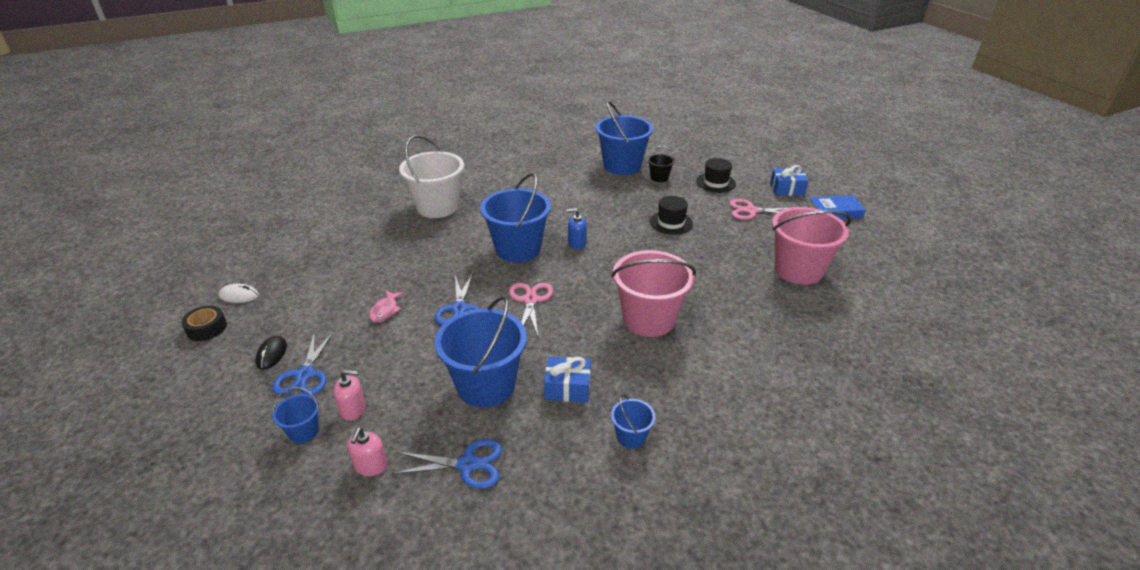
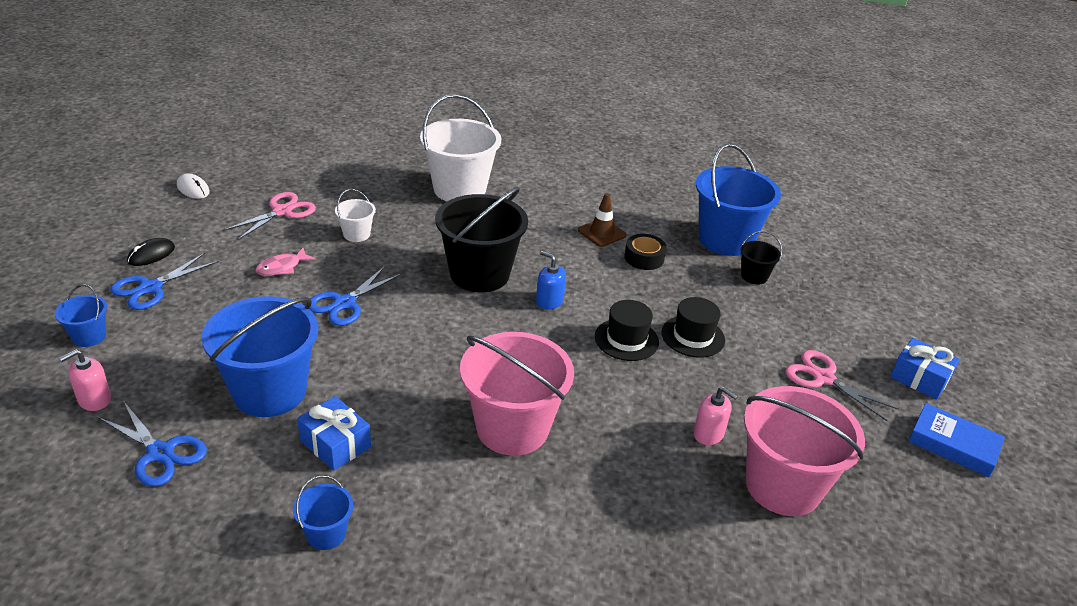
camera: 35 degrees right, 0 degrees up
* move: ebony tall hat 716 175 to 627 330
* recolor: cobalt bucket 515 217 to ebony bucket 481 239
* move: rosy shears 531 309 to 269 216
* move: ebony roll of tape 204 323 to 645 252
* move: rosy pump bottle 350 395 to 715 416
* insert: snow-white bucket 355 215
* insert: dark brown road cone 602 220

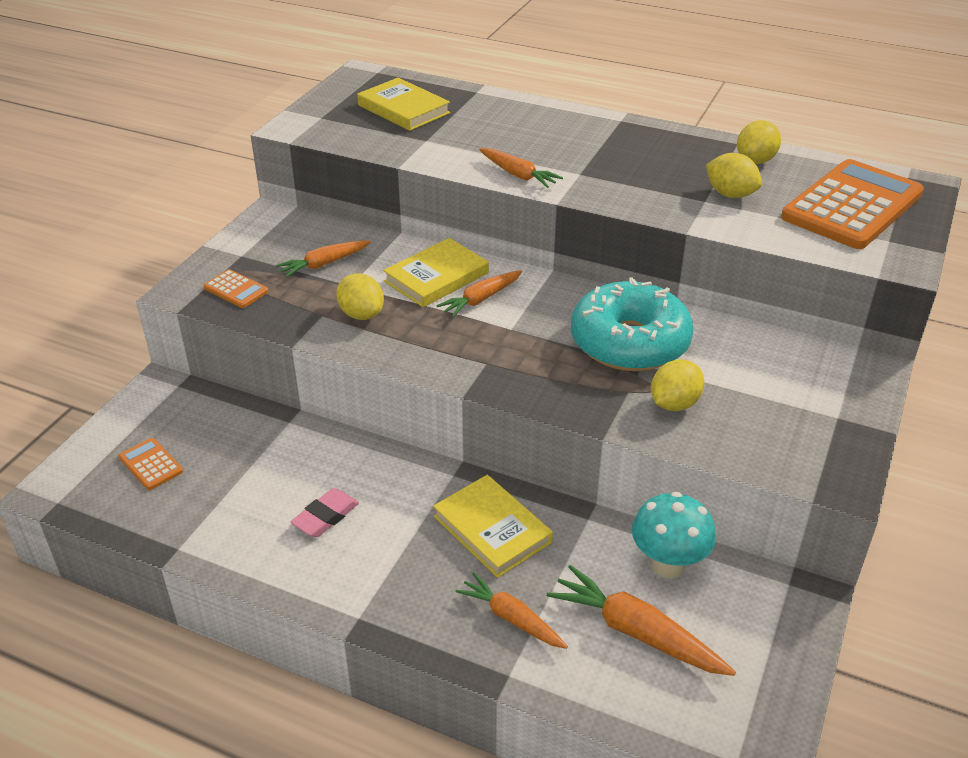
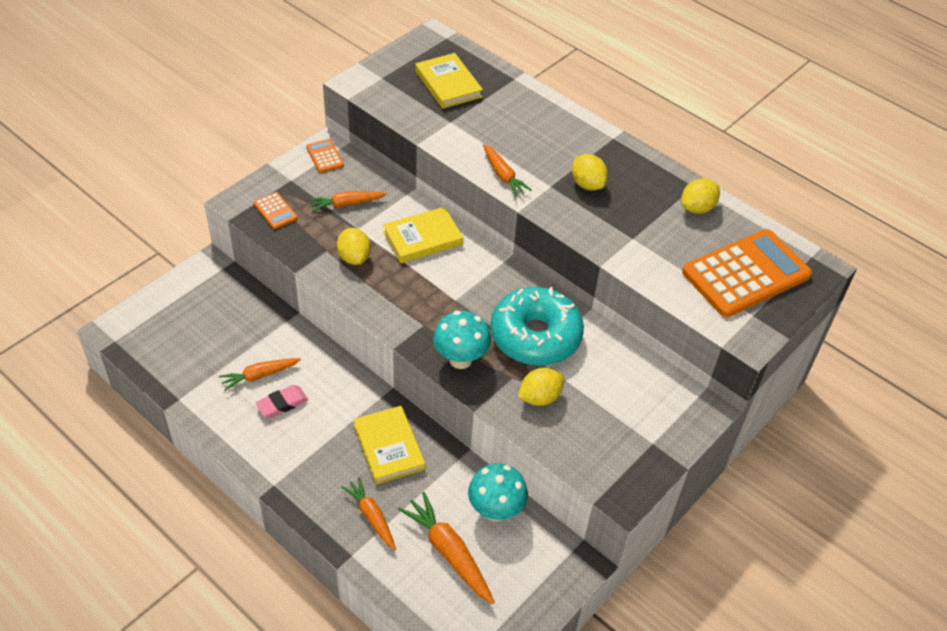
camera: 15 degrees right, 10 degrees up
* move: bright yellow lemon 734 175 to 590 172
* move: orange-coloured toy carrot 479 294 to 260 374
* move: orange-coloured calculator 151 464 to 325 156
* insert: teal mushroom 462 340

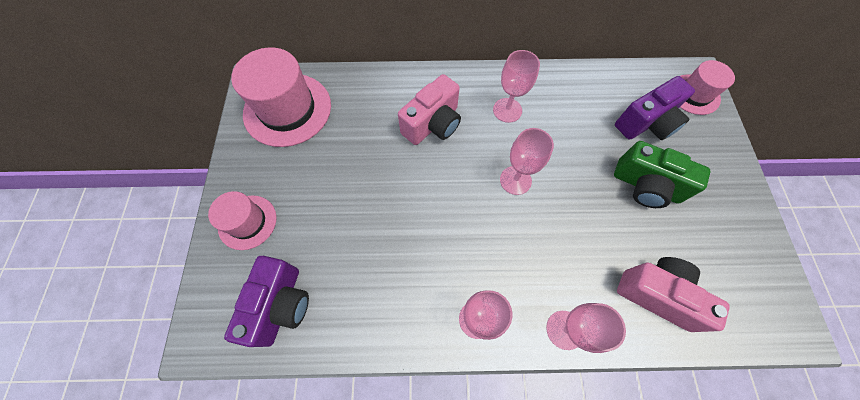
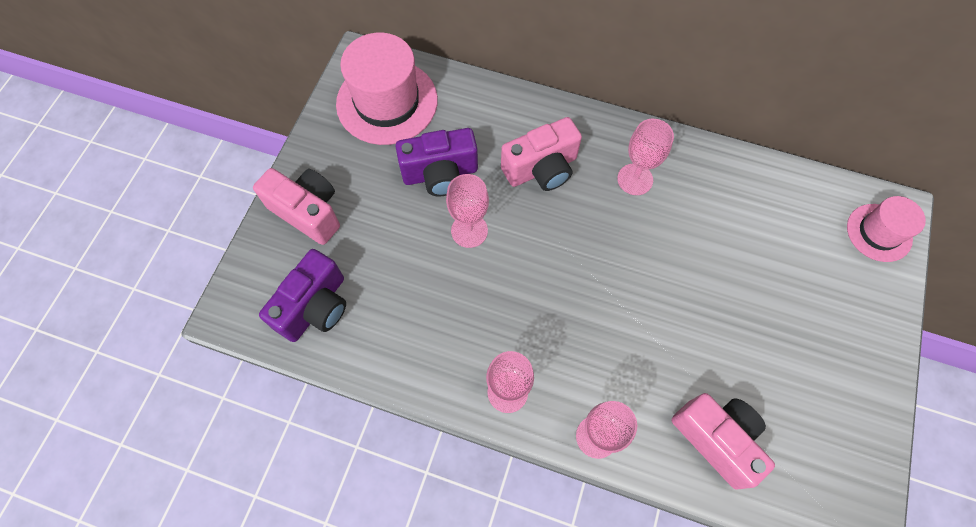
camera: 20 degrees right, 0 degrees up
* move: violet camera 655 108 to 436 162
* move: rosy chalice 527 161 to 467 211
* delete: leaf-green camera 662 174
* replace: rosy tall hat 242 220 to rosy camera 296 206

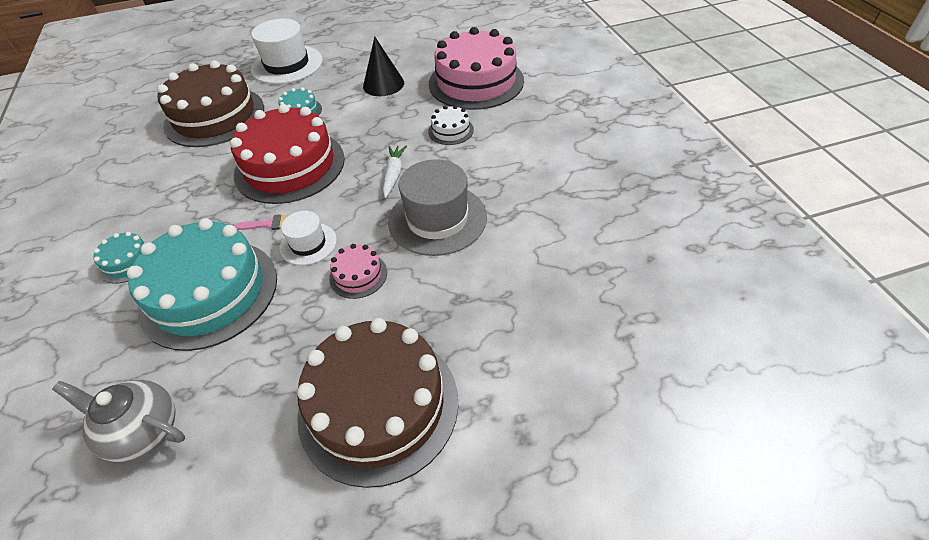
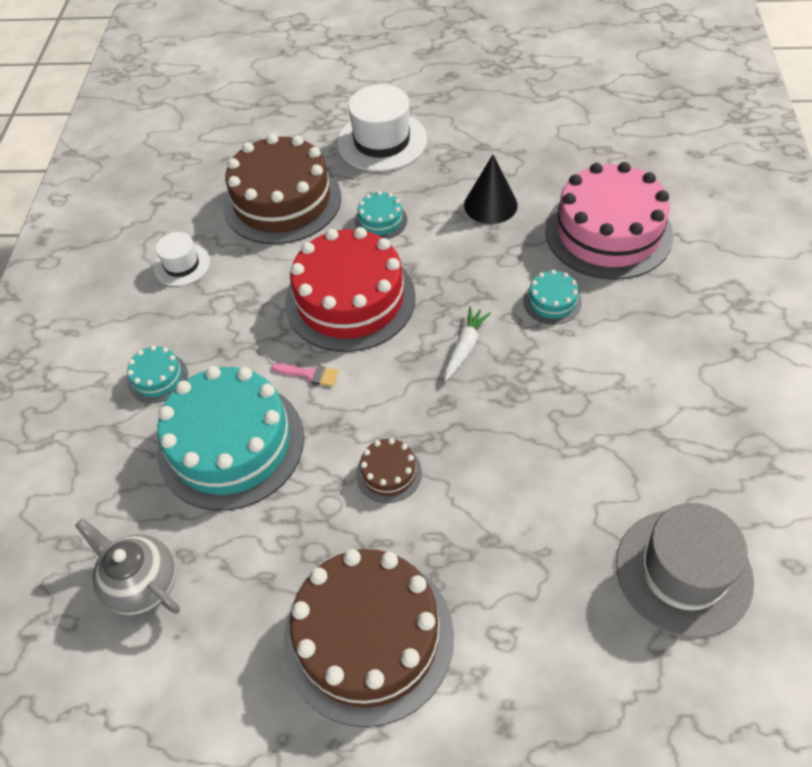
camera: 20 degrees right, 5 degrees up
* recolor: snow-white layer cake 451 125 to teal layer cake 552 297
* move: ash-grey tall hat 437 207 to 685 570
* move: snow-white tall hat 308 238 to 182 259
* recolor: rosy layer cake 358 271 to dark brown layer cake 389 470

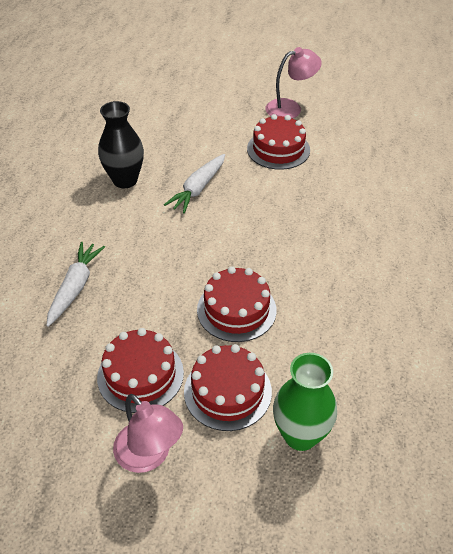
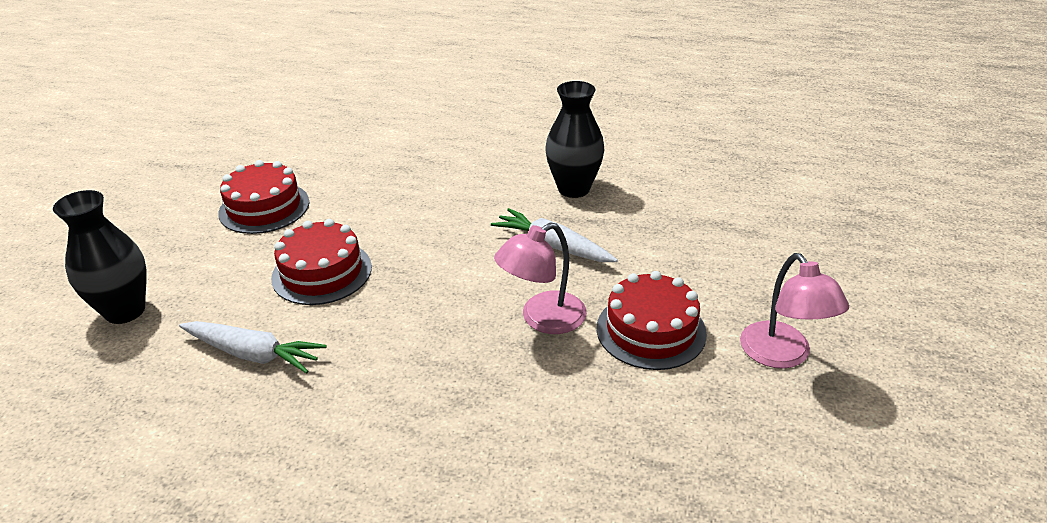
camera: 95 degrees right, 10 degrees down
* move: snow-white toy carrot 76 284 to 253 347
* delete: red layer cake 228 387
* recolor: leaf-green vase 305 402 to ebony vase 100 257
* move: rosy lamp 148 433 to 540 278

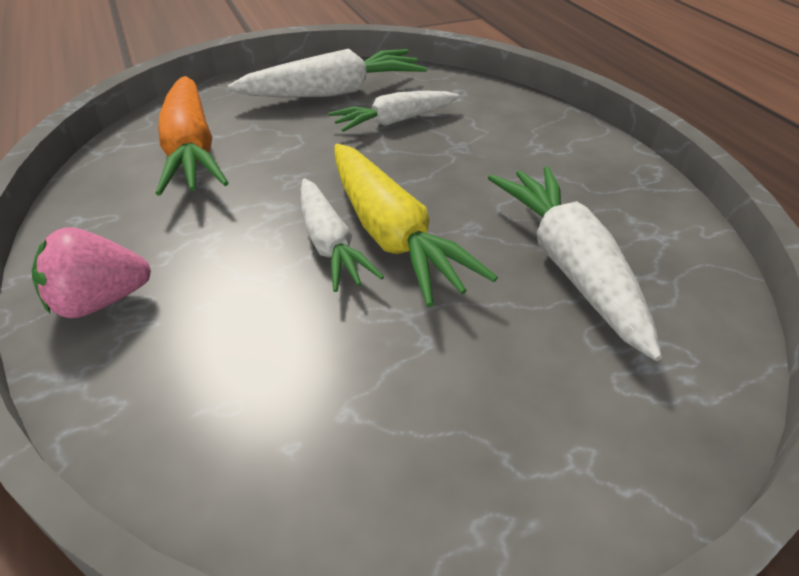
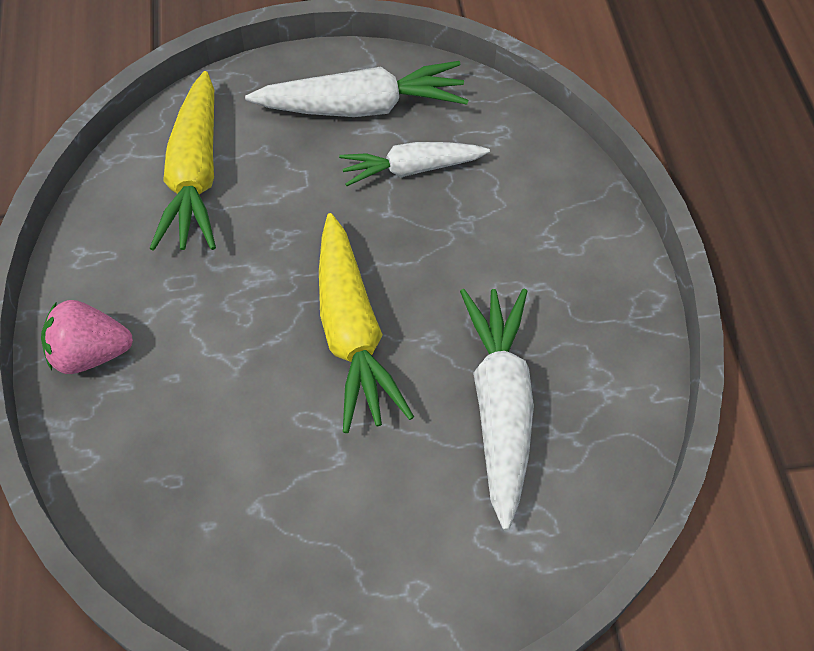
camera: 15 degrees right, 15 degrees up
* recolor: orange-coloured toy carrot 192 136 to bright yellow toy carrot 182 161
* delete: snow-white toy carrot 342 235

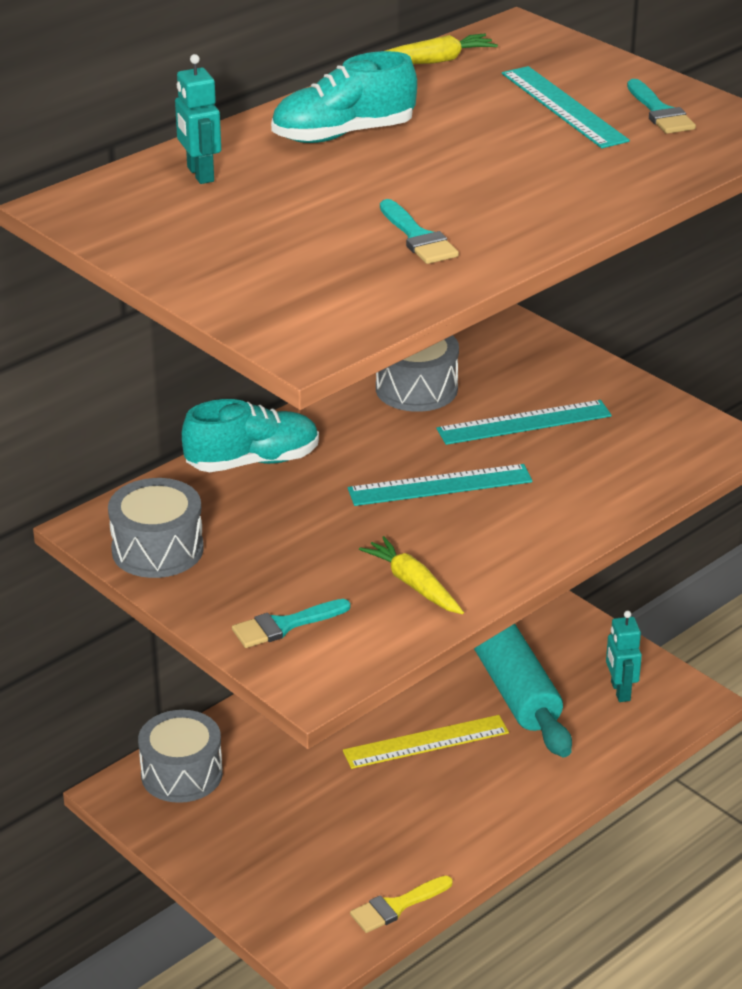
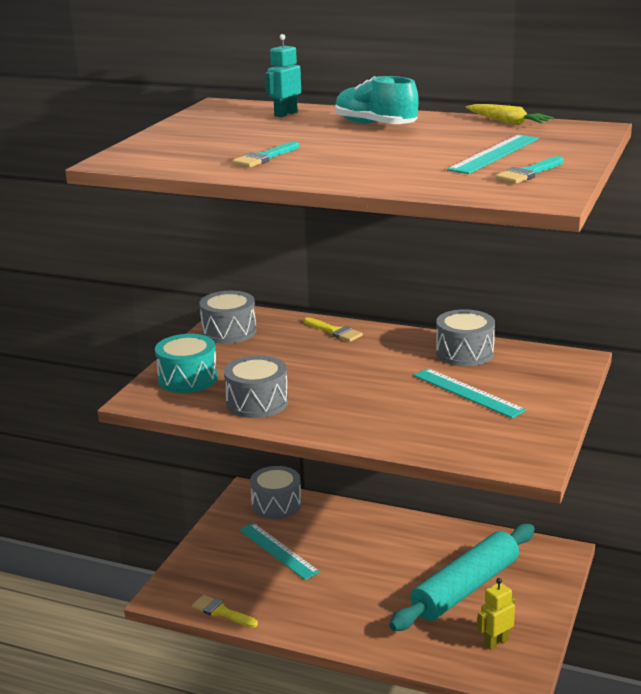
camera: 65 degrees right, 10 degrees down
* replace: teal lace-up shoe 250 435 to bright yellow brush 333 329
* move: teal ruler 440 485 to 279 551
* replace: bright yellow toy carrot 411 575 to ash-grey toy drum 256 386
* replace: teal brush 291 623 to teal toy drum 186 363
* recolor: teal robot figure 624 656 to bright yellow robot figure 496 614
* delete: bright yellow ruler 426 742

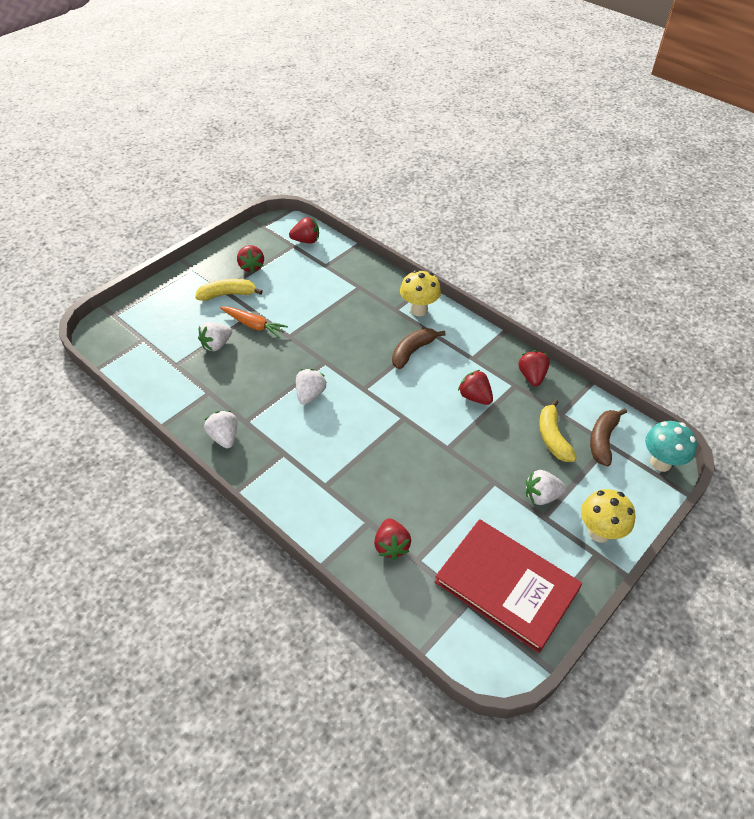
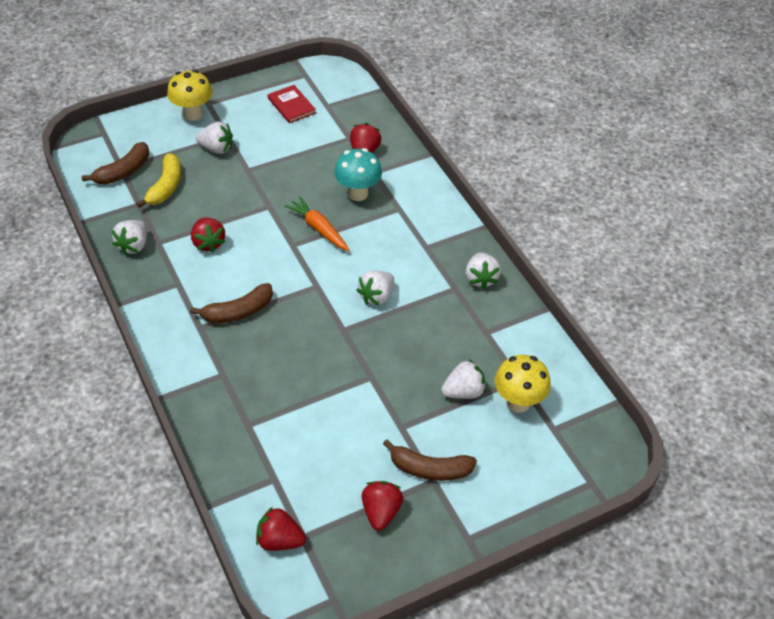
camera: 160 degrees left, 0 degrees up
* move: bright yellow mushroom 420 293 to 523 384
* recolor: bright yellow banana 229 290 to dark brown banana 430 460
* move: orange-coloured toy carrot 254 322 to 317 223
* recolor: red toy strawberry 534 368 to snow-white toy strawberry 129 237
* move: teal mushroom 671 446 to 358 174
* resize: red hardcover 508 586 = 292 104 x0.46

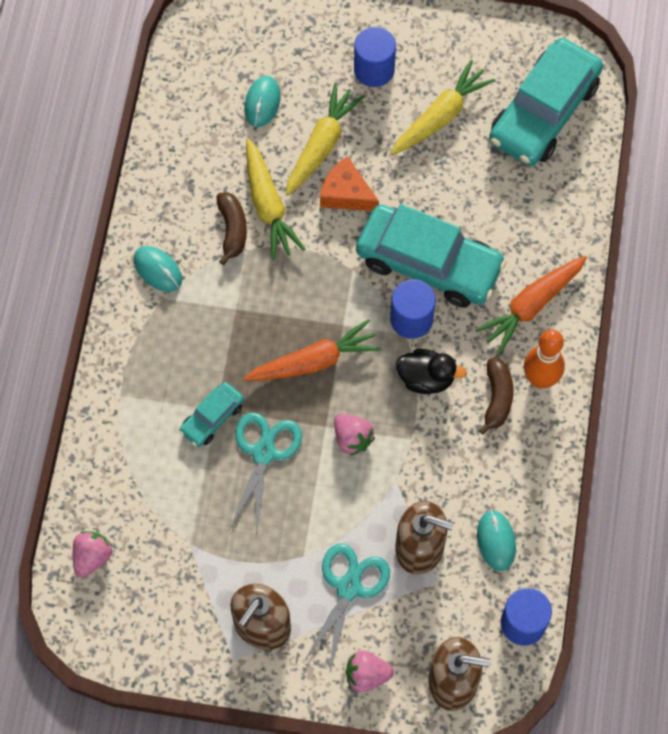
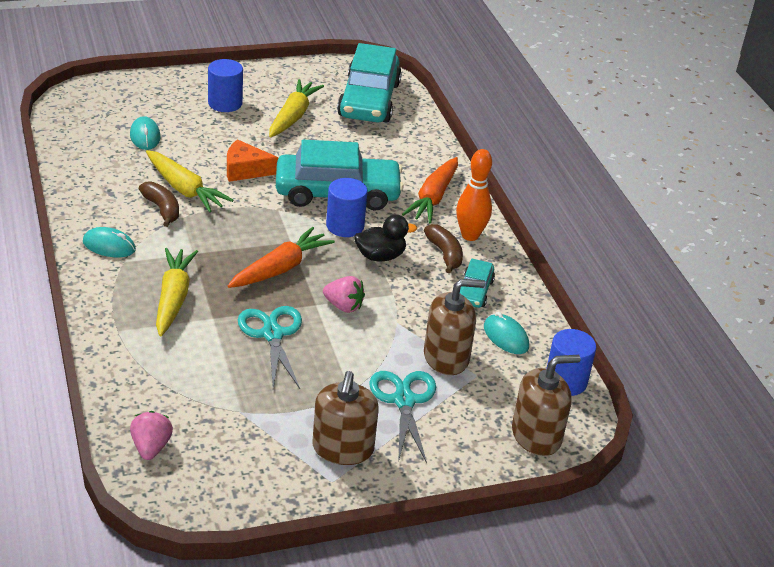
camera: 30 degrees left, 30 degrees down
* move: bright yellow toy carrot 325 139 to 177 292
* move: teal toy car 211 414 to 477 283
* delete: rosy toy strawberry 370 671

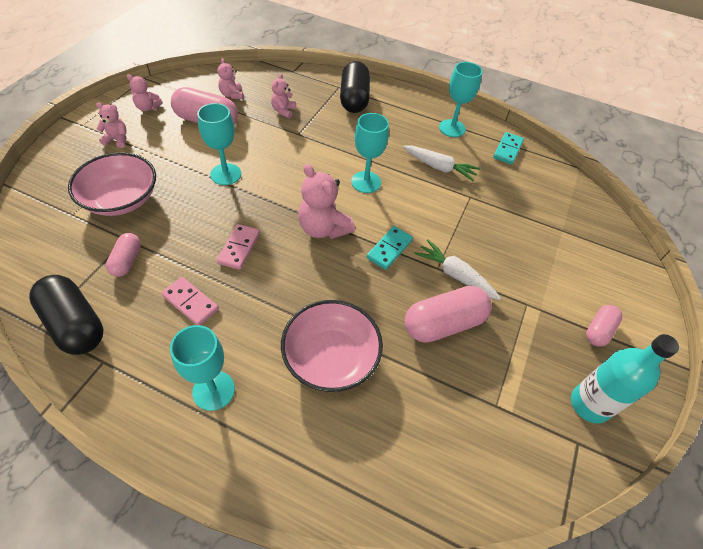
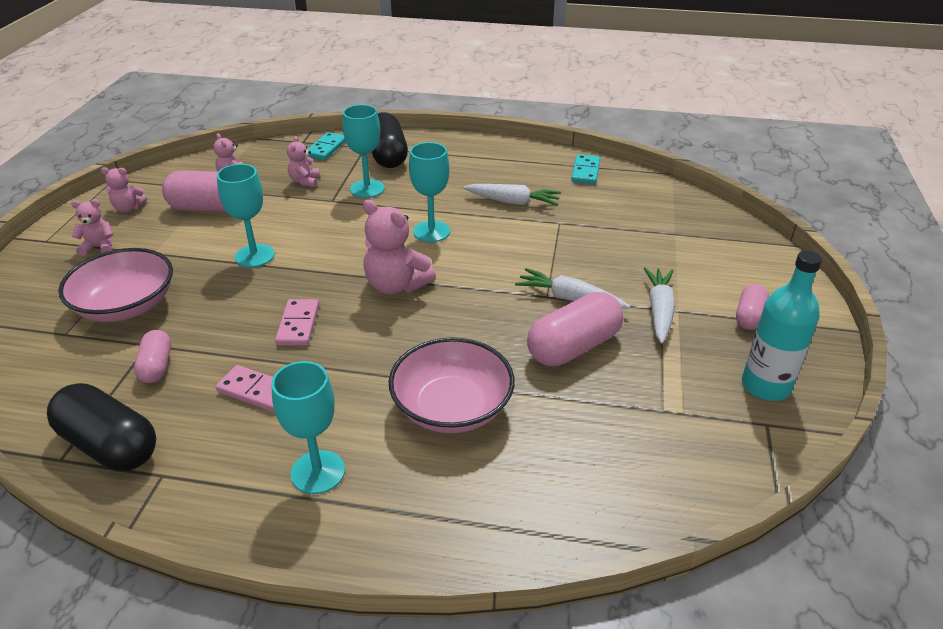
camera: 10 degrees left, 15 degrees down
* move: teal chalice 461 99 to 364 151
* move: teal domino piece 390 248 to 326 146
* insert: snow-white toy carrot 659 305

